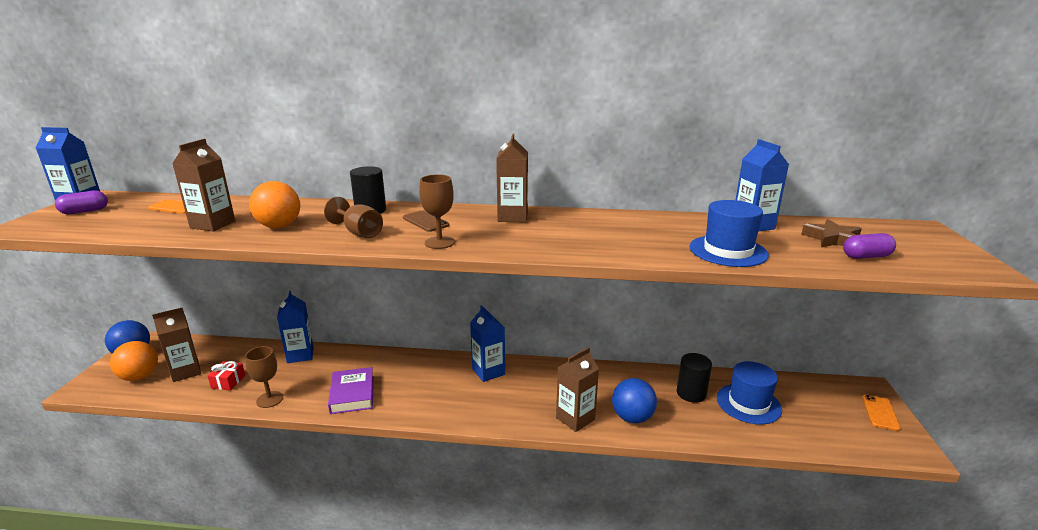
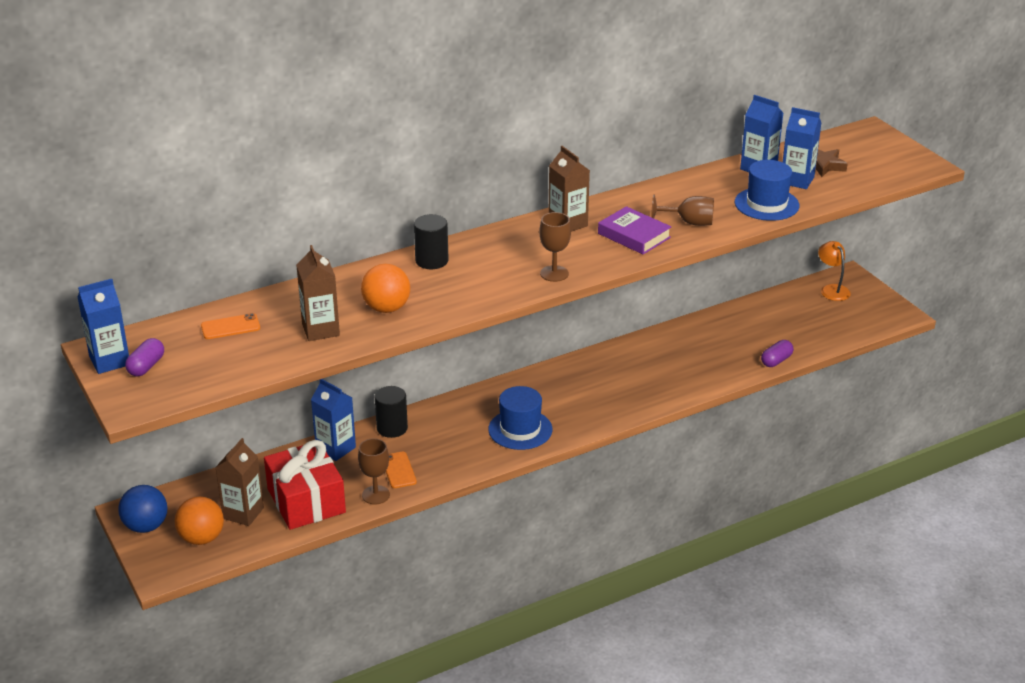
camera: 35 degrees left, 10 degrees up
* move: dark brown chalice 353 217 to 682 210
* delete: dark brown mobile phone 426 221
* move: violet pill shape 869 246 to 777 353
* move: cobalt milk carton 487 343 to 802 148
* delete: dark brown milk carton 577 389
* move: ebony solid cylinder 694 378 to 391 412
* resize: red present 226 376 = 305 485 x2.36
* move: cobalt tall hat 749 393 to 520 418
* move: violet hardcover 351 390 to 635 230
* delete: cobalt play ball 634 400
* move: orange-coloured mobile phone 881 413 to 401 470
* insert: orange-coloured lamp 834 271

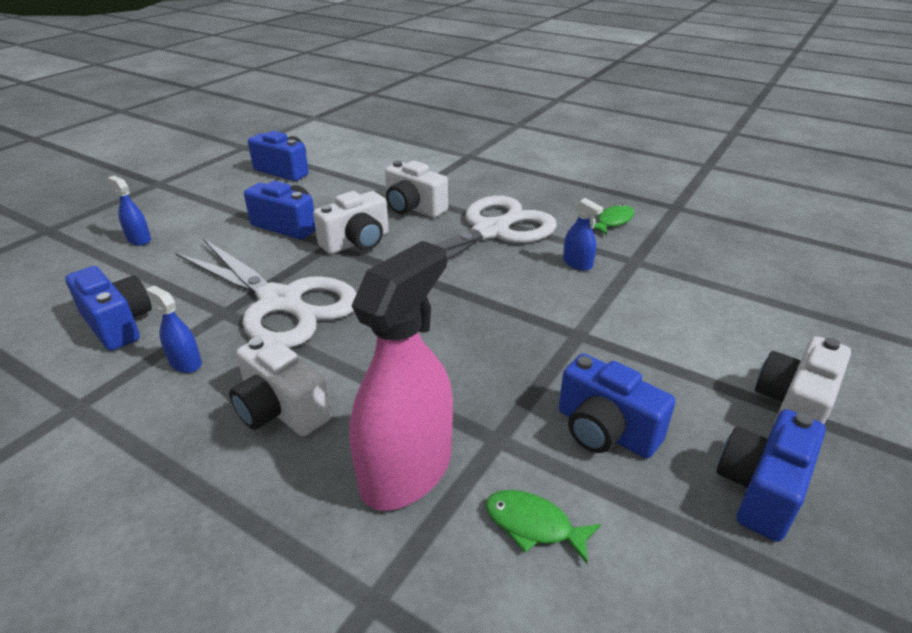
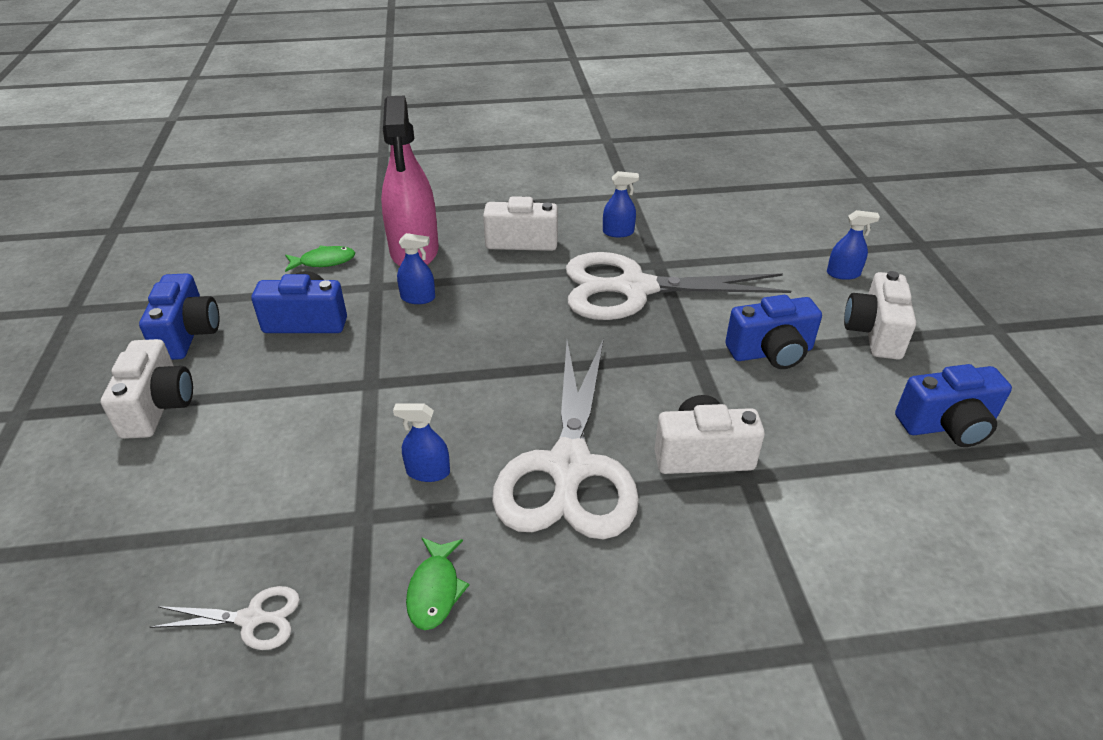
camera: 140 degrees right, 5 degrees up
* move: snow-white camera 351 222 to 880 315
* delete: cobalt camera 108 308
* insert: cobalt spray cleaner 416 268
* insert: snow-white shears 225 618

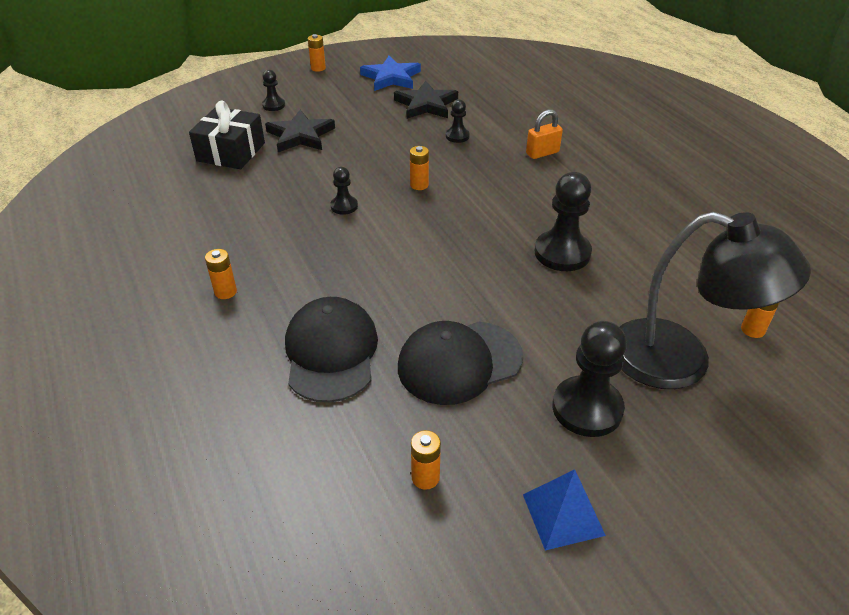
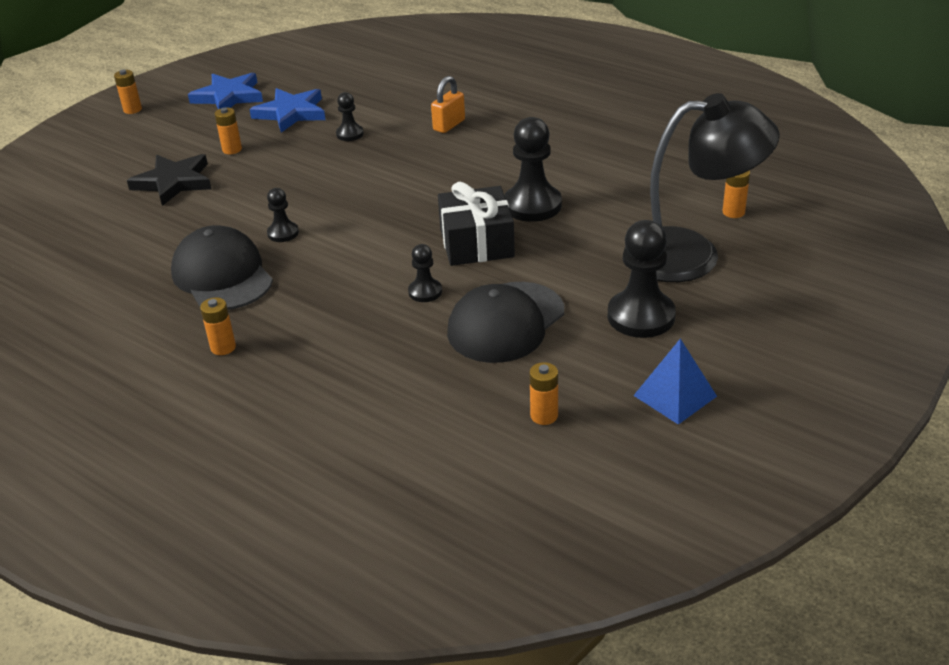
camera: 25 degrees left, 5 degrees down
* move: ebony chess pawn 273 90 to 425 273
* recolor: ebony five-pointed star 426 100 to cobalt five-pointed star 287 110
* move: ebony present 227 134 to 476 224
* move: orange-coloured power cell 419 168 to 228 131
* move: ebony baseball cap 331 350 to 222 267

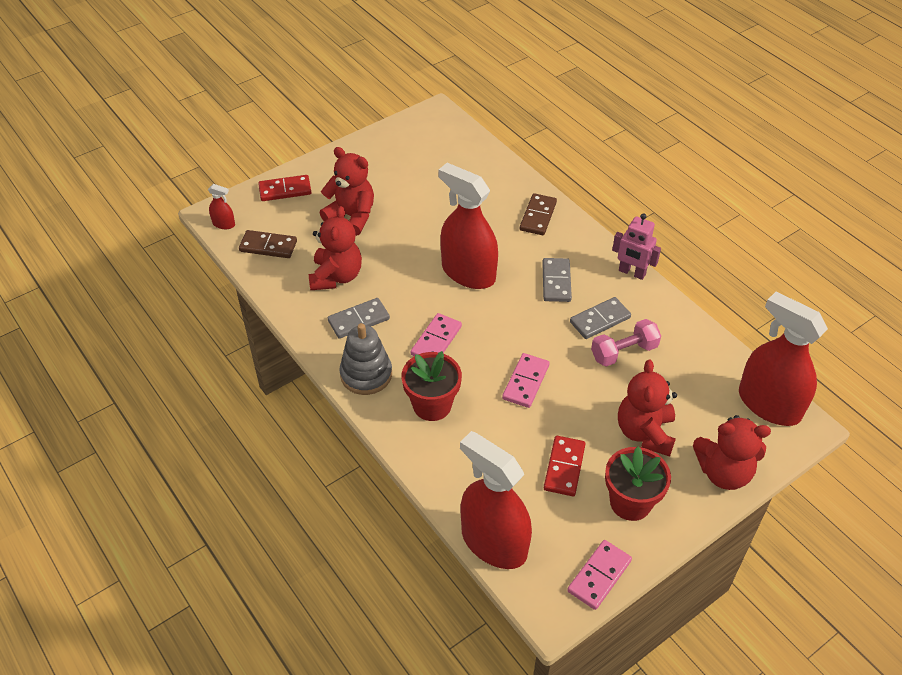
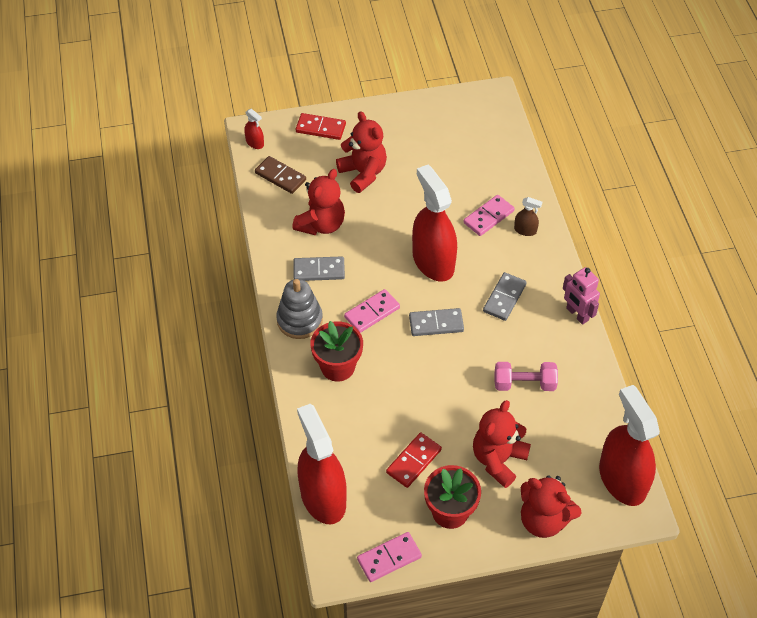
camera: 25 degrees right, 5 degrees up
* replace: dark brown domino piece 538 214 to dark brown spray cleaner 528 216
* move: ash-grey domino piece 600 318 to 436 322
* move: rosy domino piece 526 380 to 488 215

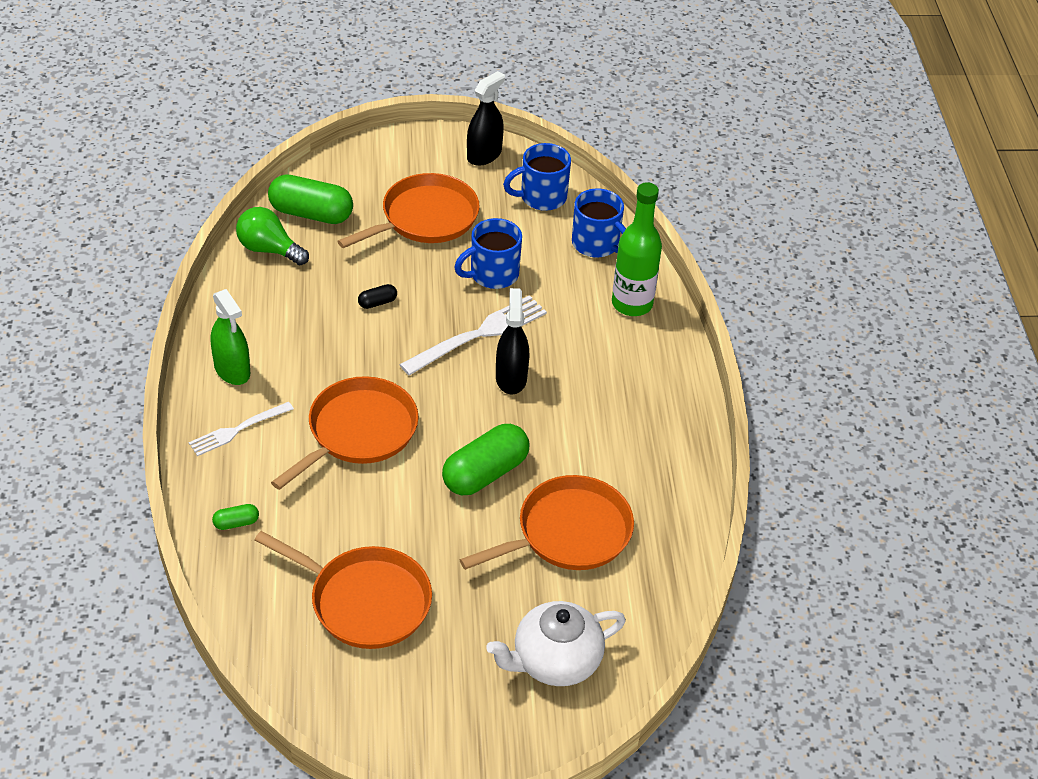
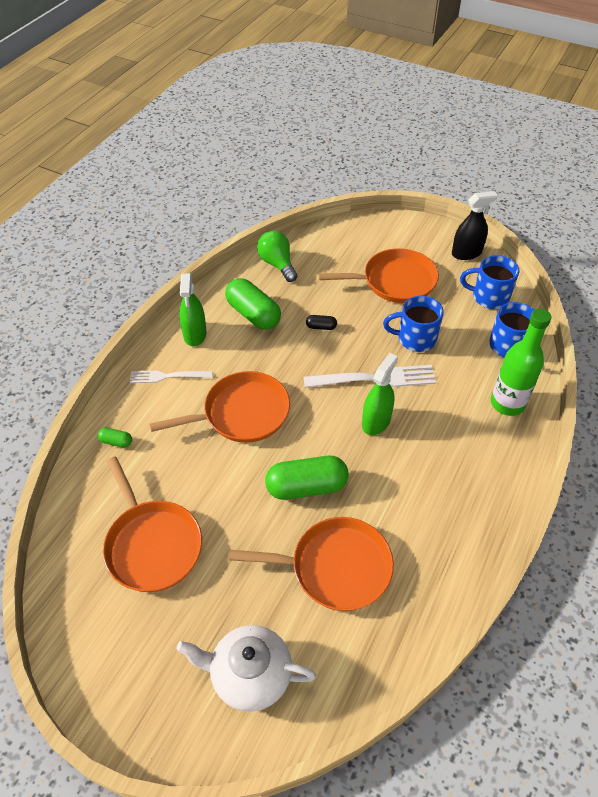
camera: 35 degrees right, 5 degrees up
* move: leaf-green pill shape 310 199 to 253 304
* recolor: ebony spray cleaner 512 341 to leaf-green spray cleaner 380 394

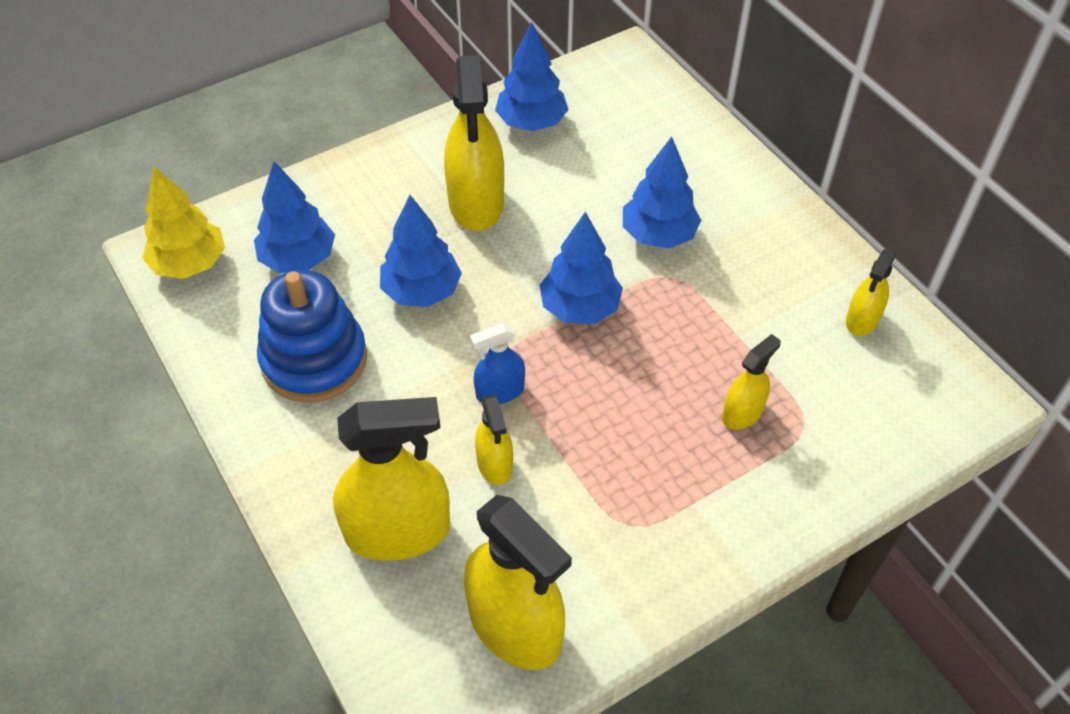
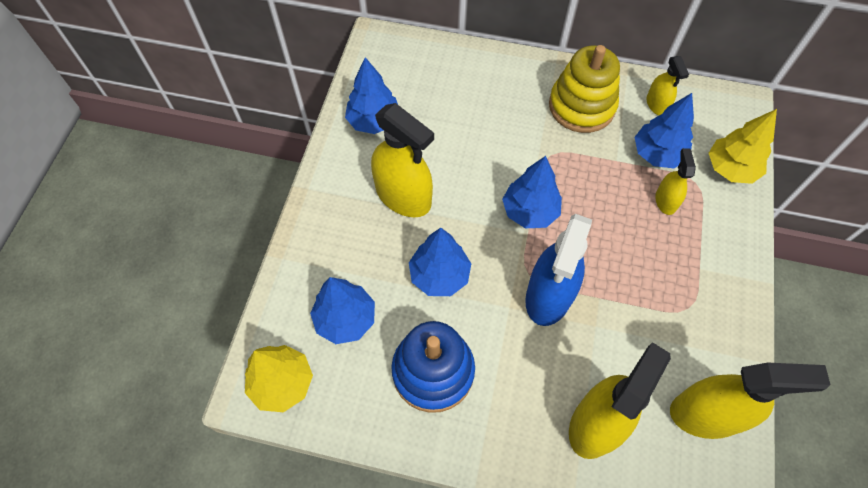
camera: 45 degrees left, 10 degrees up
* move: cobalt fir tree 662 192 to 664 130
* resize: cobalt spray cleaner 497 363 = 558 270 x1.92
* delete: bright yellow spray cleaner 494 439
* insert: bright yellow stacking rings 584 89
* insert: bright yellow fir tree 743 146

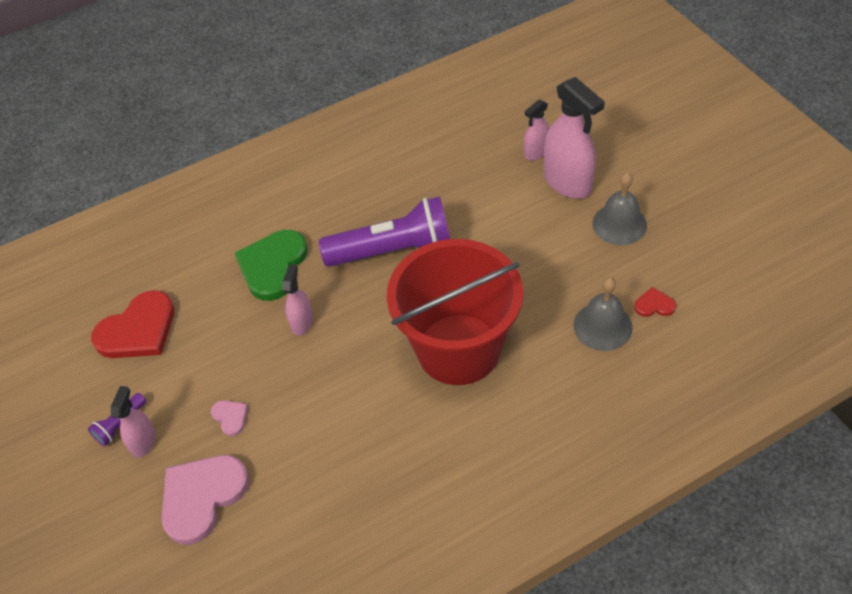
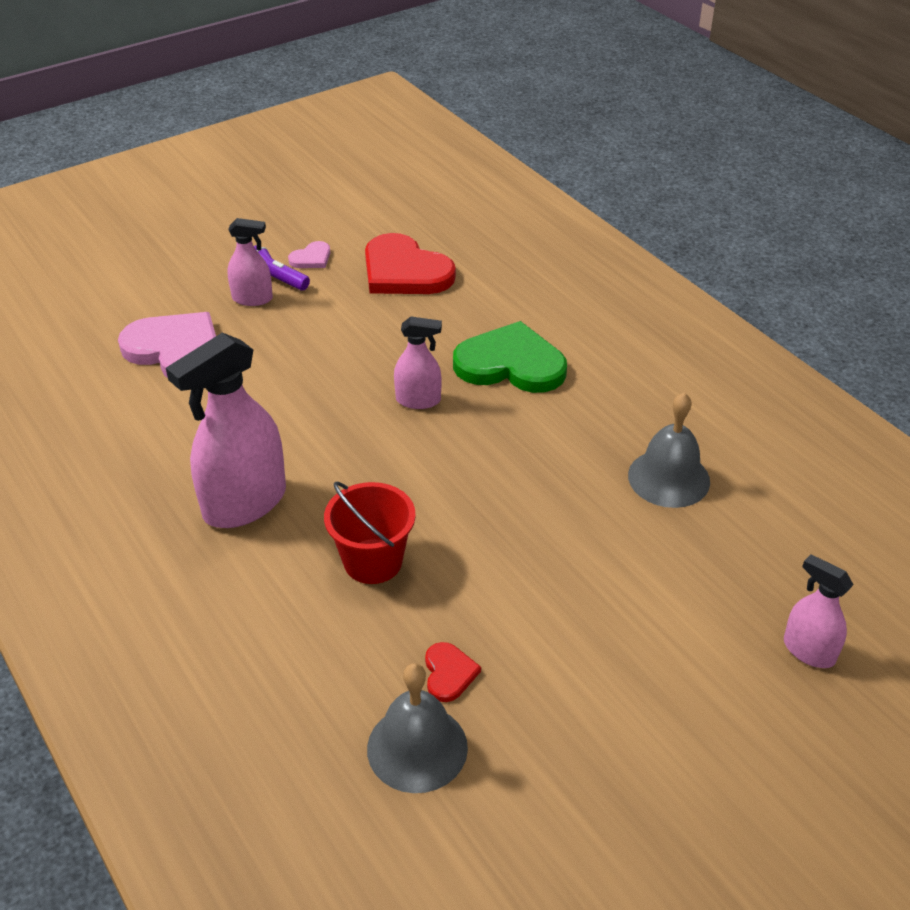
camera: 80 degrees right, 10 degrees down
* move: rosy spray cleaner 574 138 to 226 430
* move: ash-grey hand bell 619 208 to 669 450
* delete: violet pocket torch 384 231
* resize: red bucket 455 312 = 370 533 x0.47
* move: red heart 655 302 to 453 672
* move: rosy heart 229 418 to 309 254

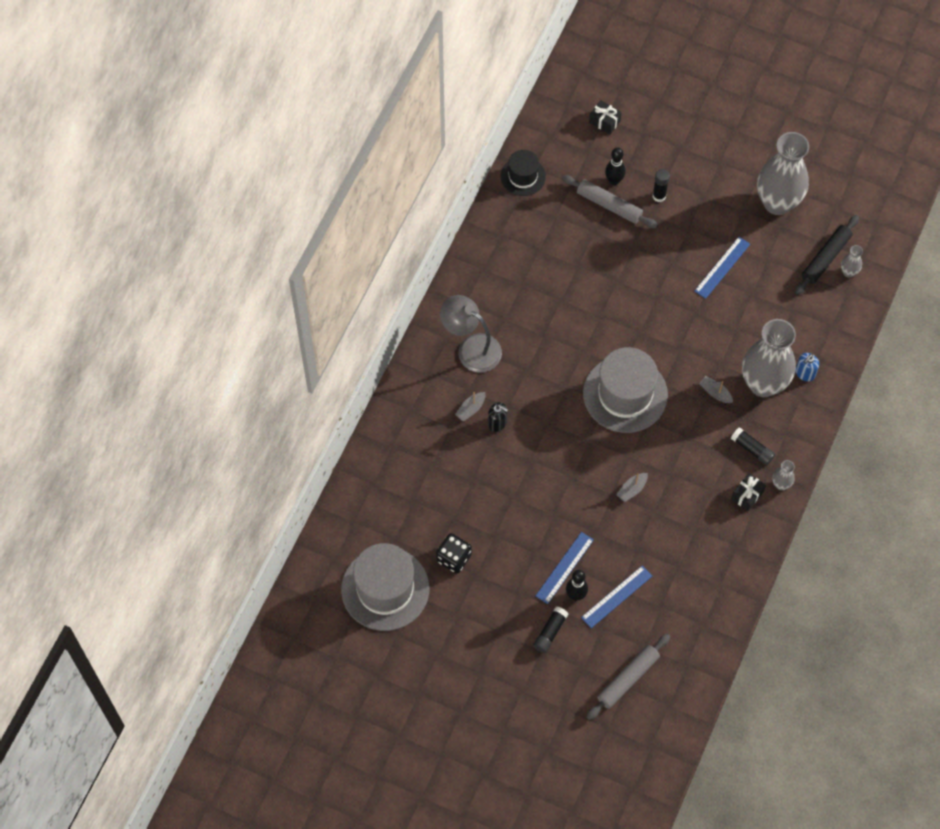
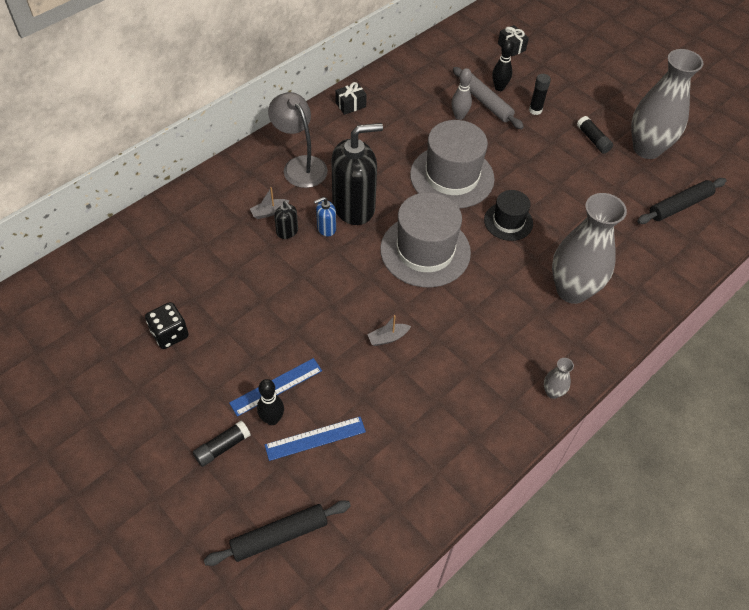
camera: 20 degrees right, 10 degrees down
* move: ebony tall hat 523 173 to 508 215
* delete: cobalt ruler 722 268
* delete: ash-grey vase 852 261
* move: cobalt pump bottle 807 367 to 325 217
* delete: ash-grey toy boat 716 389
* move: ebony glue stick 753 446 to 595 135
* move: ebony present 748 492 to 351 98
* move: ash-grey tall hat 385 587 to 452 164
* recolor: ash-grey dough roller 628 677 to ebony dough roller 277 533
* insert: ash-grey tenpin 461 94
* insert: ebony pump bottle 357 174

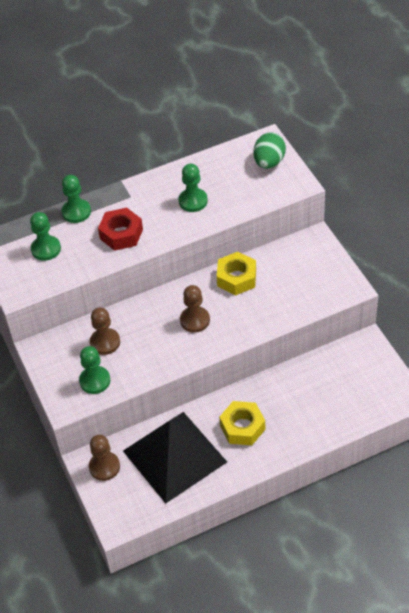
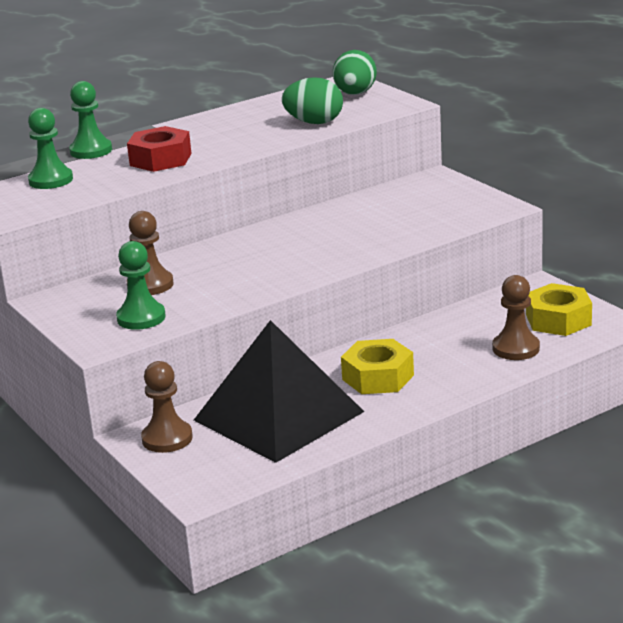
camera: 10 degrees left, 25 degrees down
* delete: leaf-green chess pawn 193 188
* move: bright yellow nut 236 273 to 559 309
* move: dark brown chess pawn 195 309 to 516 317
* insert: leaf-green egg 312 100

